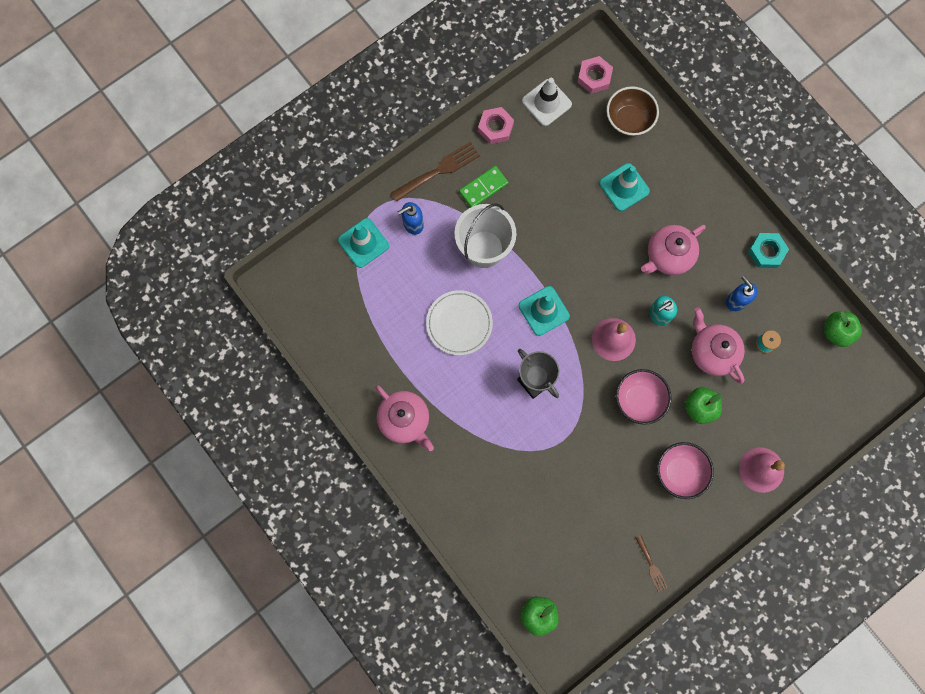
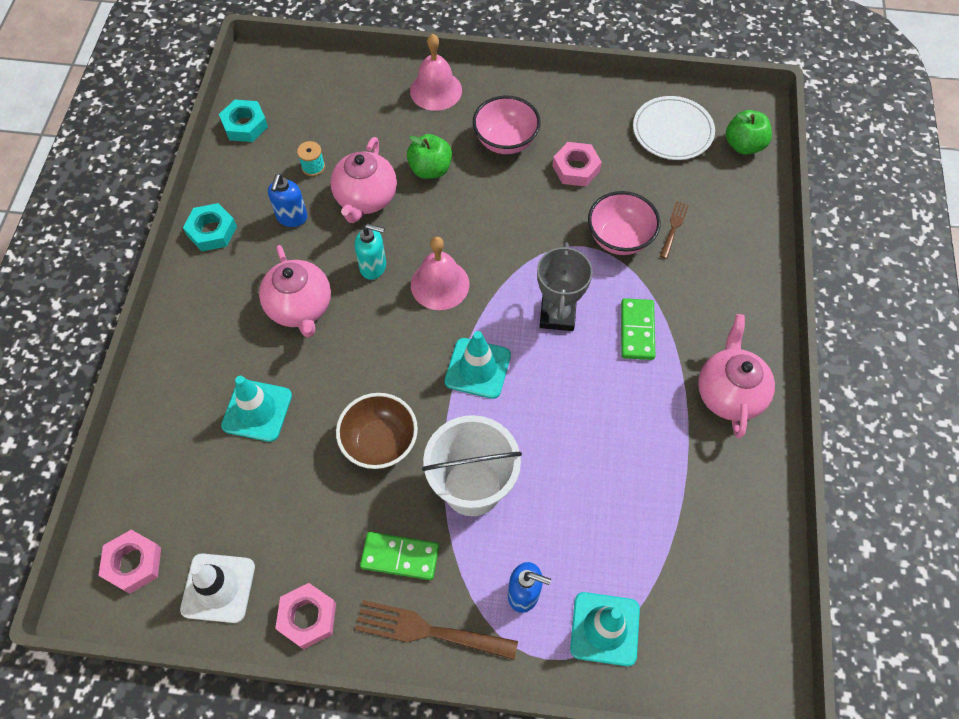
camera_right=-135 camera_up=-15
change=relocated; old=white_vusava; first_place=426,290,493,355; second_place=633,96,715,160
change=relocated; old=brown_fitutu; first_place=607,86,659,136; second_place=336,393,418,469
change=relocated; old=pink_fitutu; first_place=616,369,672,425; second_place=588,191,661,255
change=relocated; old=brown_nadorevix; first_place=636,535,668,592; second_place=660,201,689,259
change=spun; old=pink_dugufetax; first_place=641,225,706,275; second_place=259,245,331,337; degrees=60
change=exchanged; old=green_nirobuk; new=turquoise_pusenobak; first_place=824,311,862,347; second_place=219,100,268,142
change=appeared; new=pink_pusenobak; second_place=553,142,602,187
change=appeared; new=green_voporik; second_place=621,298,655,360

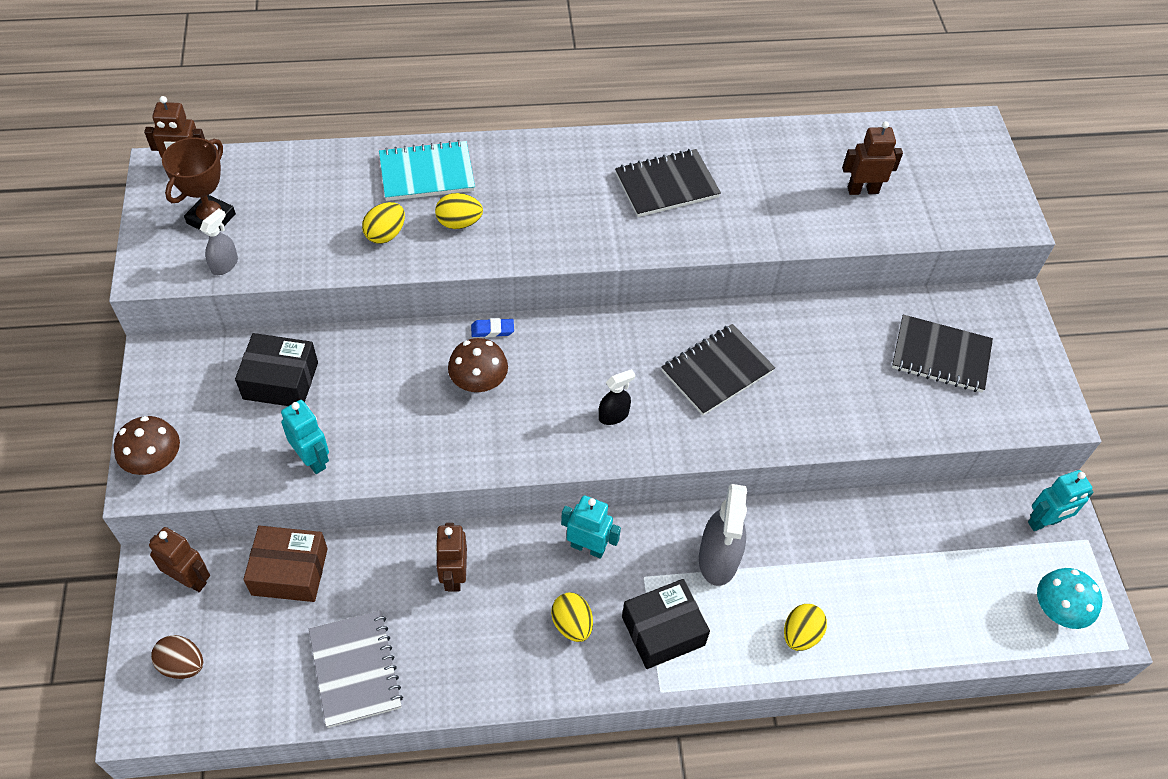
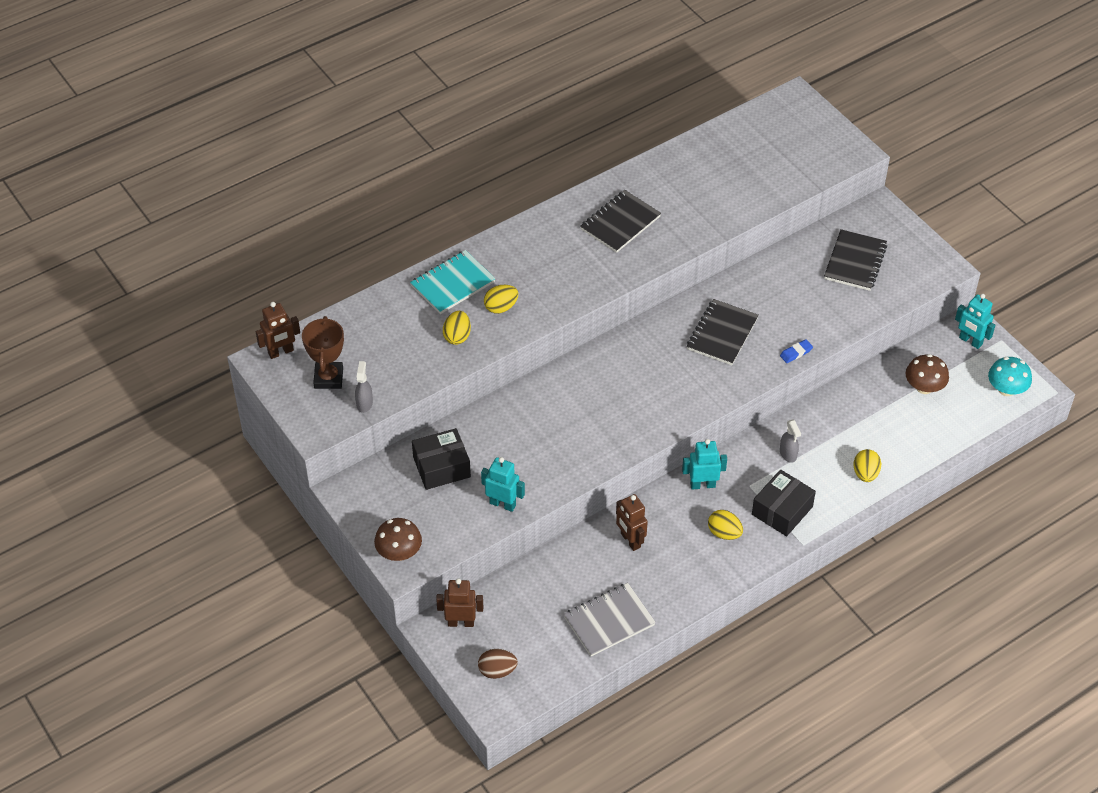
camera_right=-25 camera_up=-5
change=missing; old=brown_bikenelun; first_place=243,526,328,602
change=spun; old=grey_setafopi; first_place=309,610,403,728; second_place=564,583,656,656; degrees=-75
change=relocated; old=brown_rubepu; first_place=448,338,508,392; second_place=905,354,949,394
change=relocated; old=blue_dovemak; first_place=471,318,514,337; second_place=780,339,813,363
change=missing; old=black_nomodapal; first_place=599,369,635,425
change=size; old=grey_nomodapal; first_place=699,484,747,586; second_place=780,419,801,463; factor=0.53
change=missing; old=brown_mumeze; first_place=842,121,903,195
change=spun; old=black_setafopi; first_place=892,315,993,392; second_place=824,229,887,291; degrees=-60
change=spun; old=turquoise_mumeze; first_place=1028,470,1094,531; second_place=955,294,995,349; degrees=90

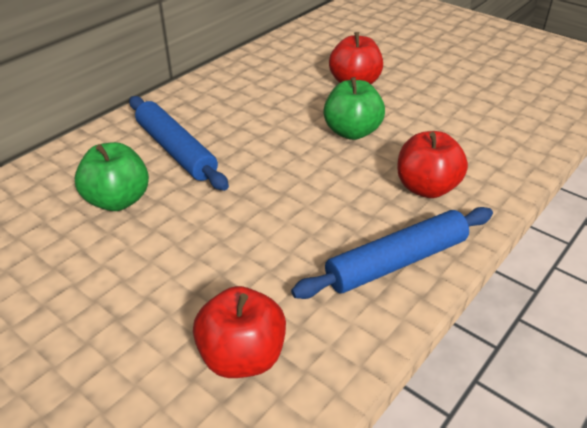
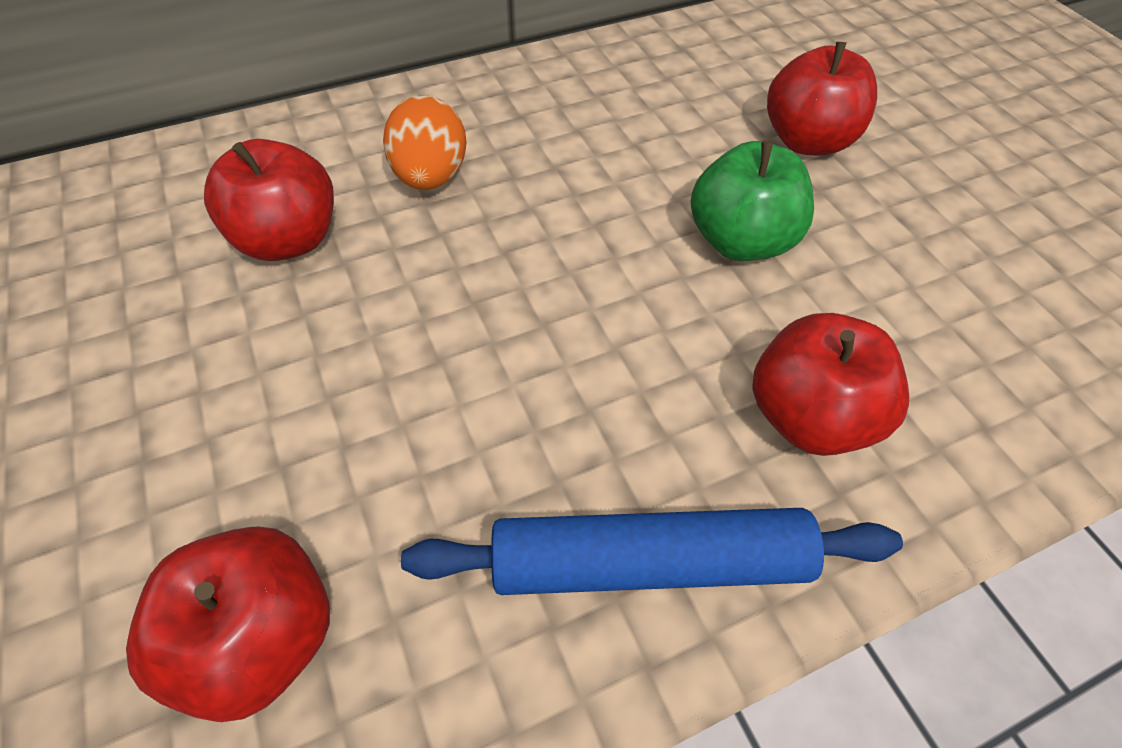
camera_right=25 camera_up=15
change=colour; old=green_nirobuk; new=red_nirobuk; first_place=75,142,149,211; second_place=204,139,334,261
change=exchanged; old=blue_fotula; new=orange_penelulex; first_place=129,96,229,191; second_place=383,95,466,190

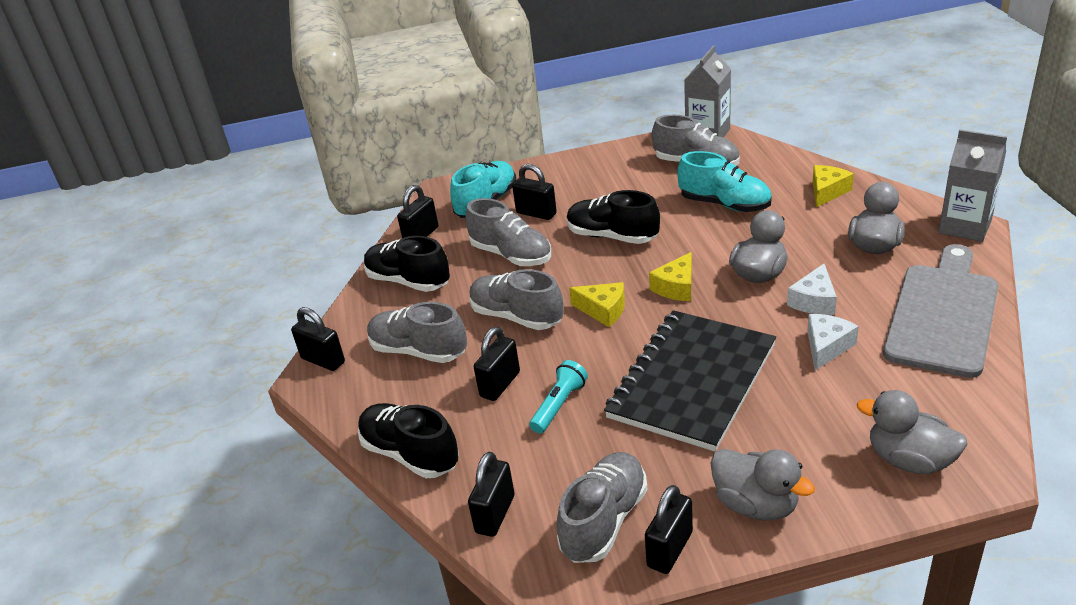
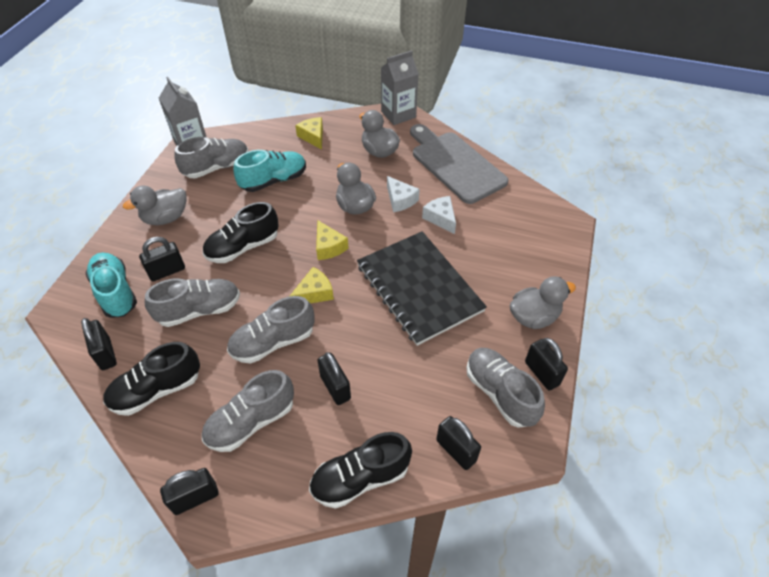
camera_right=-65 camera_up=15
change=missing; old=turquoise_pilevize; first_place=529,360,588,433
change=relocated; old=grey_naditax; first_place=857,390,968,474; second_place=123,185,186,225

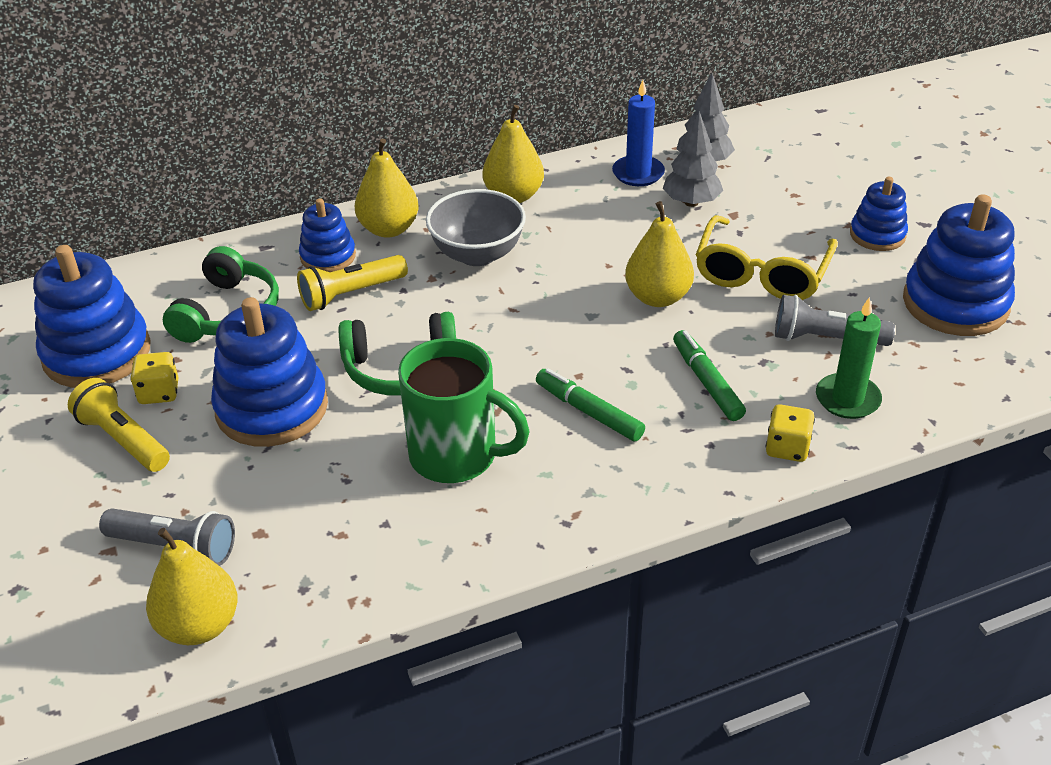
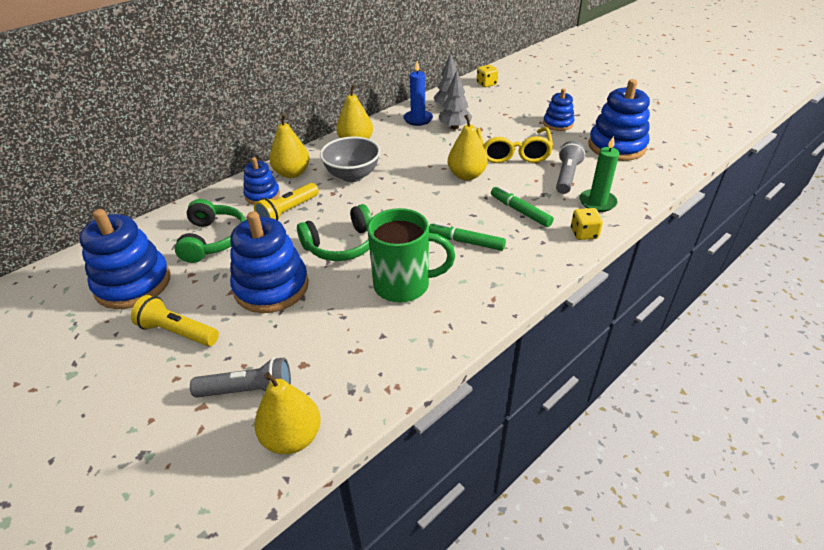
camera_right=-20 camera_up=0
change=relocated; old=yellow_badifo; first_place=130,352,179,404; second_place=477,65,498,87
change=spun; old=grey_pilevize; first_place=775,295,895,346; second_place=556,141,585,194; degrees=120

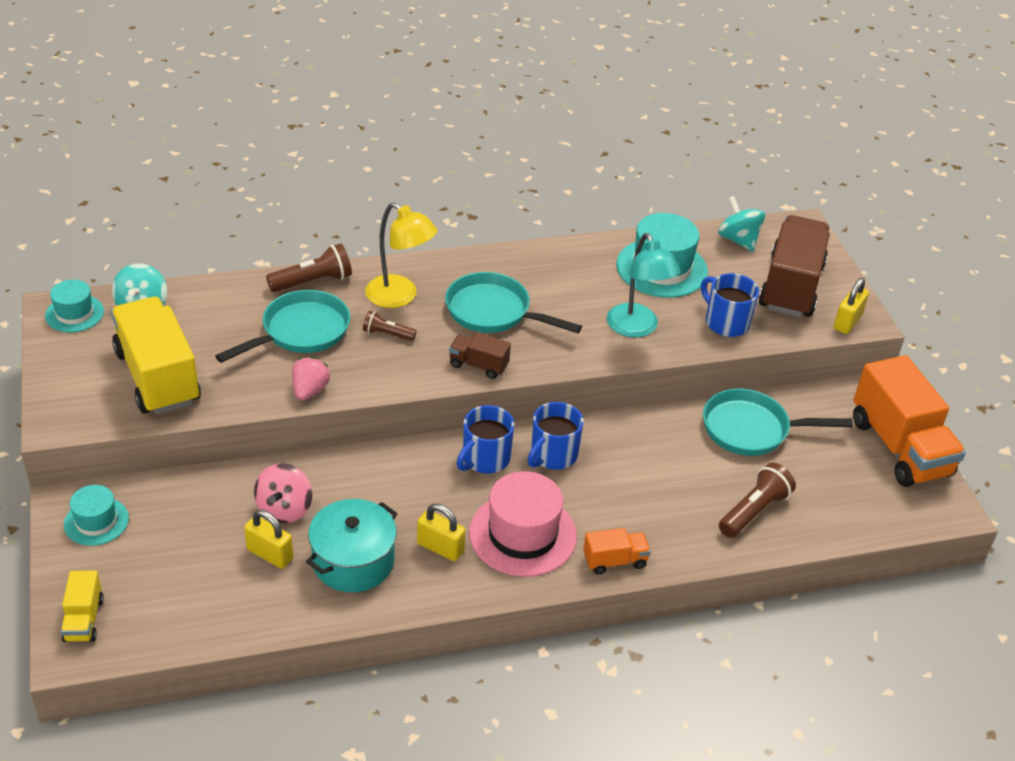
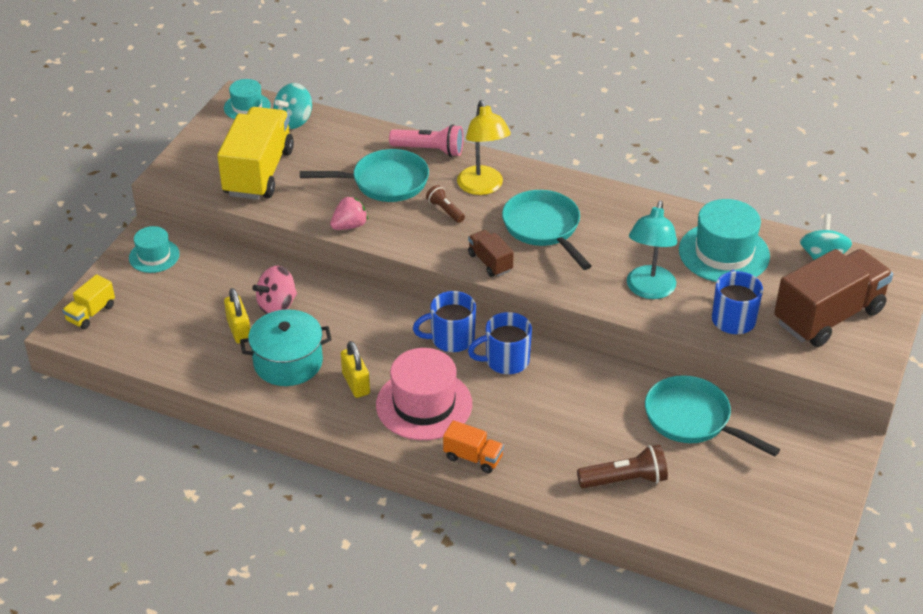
camera_right=40 camera_up=0
change=colour; old=brown_pilevize; new=pink_pilevize; first_place=266,243,352,292; second_place=389,124,464,157
change=missing; old=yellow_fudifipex; first_place=834,278,869,334
change=missing; old=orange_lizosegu; first_place=853,355,966,487

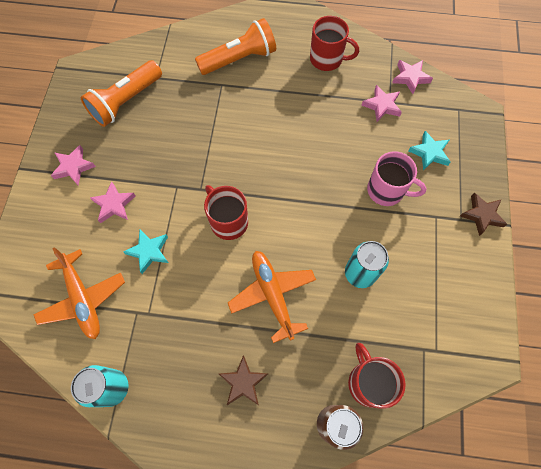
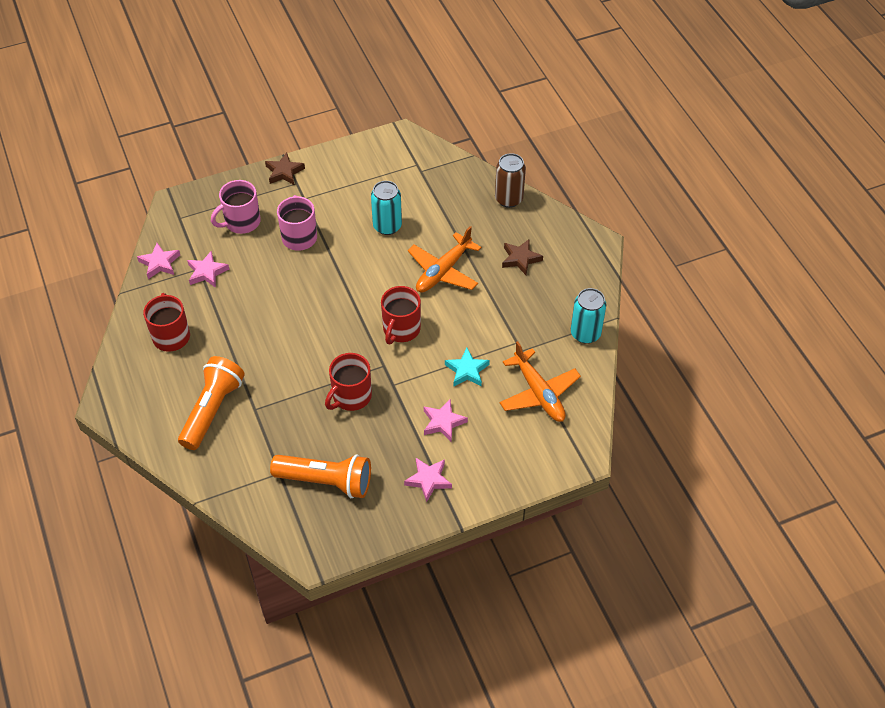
camera_right=-120 camera_up=-15
change=spun; old=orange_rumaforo; first_place=33,247,125,339; second_place=500,341,581,422; degrees=120
change=spun; old=orange_pilevize; first_place=195,18,276,75; second_place=178,356,245,450; degrees=75
change=relocated; old=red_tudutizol; first_place=348,343,406,409; second_place=325,353,372,411
change=exchanged; old=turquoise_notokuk; new=pink_tudutizol; first_place=408,131,451,171; second_place=211,180,261,234

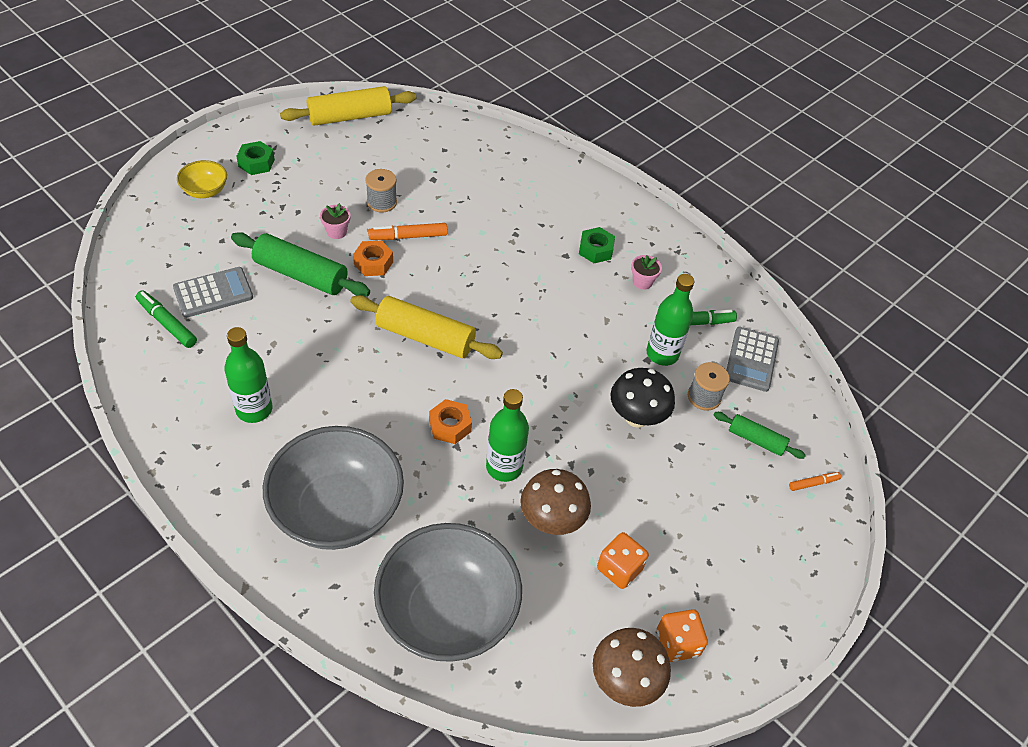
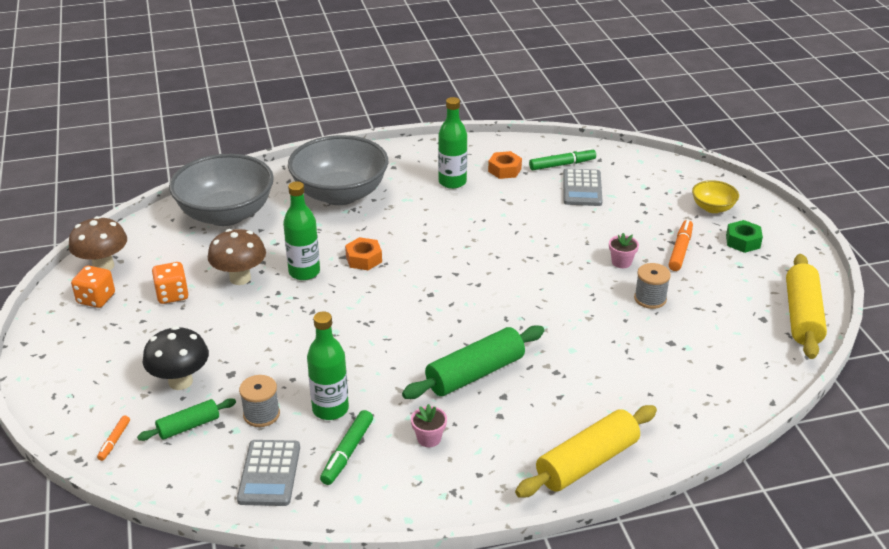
camera_right=125 camera_up=-15
change=relocated; old=green_fotula; first_place=231,232,370,296; second_place=402,325,545,399
change=relocated; old=yellow_fotula; first_place=350,295,503,359; second_place=515,405,657,498
change=relocated; old=orange_pusenobak; first_place=353,240,393,276; second_place=488,151,522,179
change=relocated; old=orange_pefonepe; first_place=368,223,448,240; second_place=669,220,693,271
change=missing; old=green_pusenobak; first_place=579,227,615,263
change=relocated; old=black_rubepu; first_place=611,368,675,428; second_place=143,326,209,390
change=spun; old=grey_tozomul; first_place=727,327,779,392; second_place=237,440,300,506; degrees=-135

